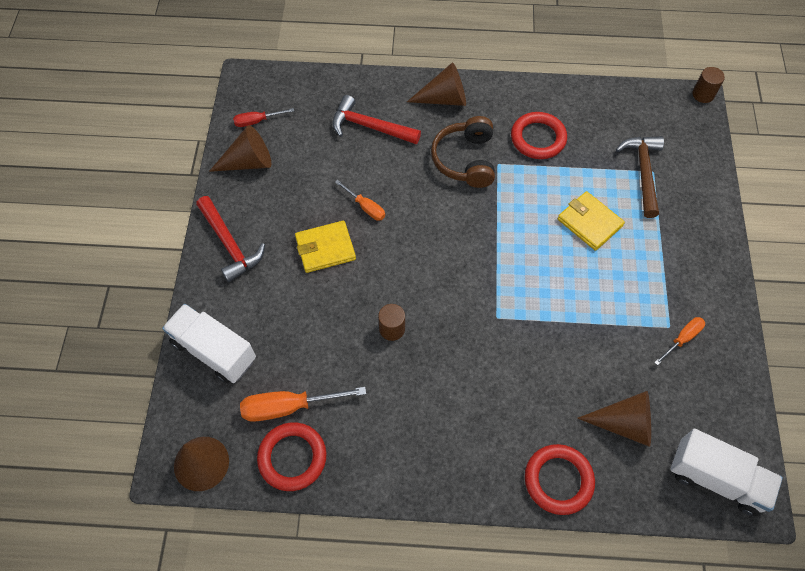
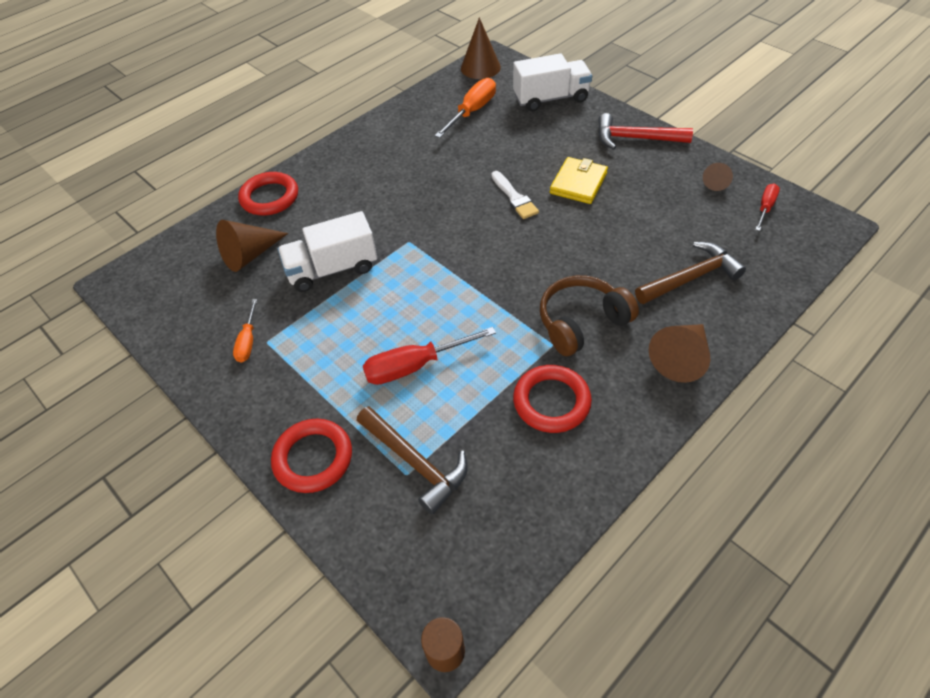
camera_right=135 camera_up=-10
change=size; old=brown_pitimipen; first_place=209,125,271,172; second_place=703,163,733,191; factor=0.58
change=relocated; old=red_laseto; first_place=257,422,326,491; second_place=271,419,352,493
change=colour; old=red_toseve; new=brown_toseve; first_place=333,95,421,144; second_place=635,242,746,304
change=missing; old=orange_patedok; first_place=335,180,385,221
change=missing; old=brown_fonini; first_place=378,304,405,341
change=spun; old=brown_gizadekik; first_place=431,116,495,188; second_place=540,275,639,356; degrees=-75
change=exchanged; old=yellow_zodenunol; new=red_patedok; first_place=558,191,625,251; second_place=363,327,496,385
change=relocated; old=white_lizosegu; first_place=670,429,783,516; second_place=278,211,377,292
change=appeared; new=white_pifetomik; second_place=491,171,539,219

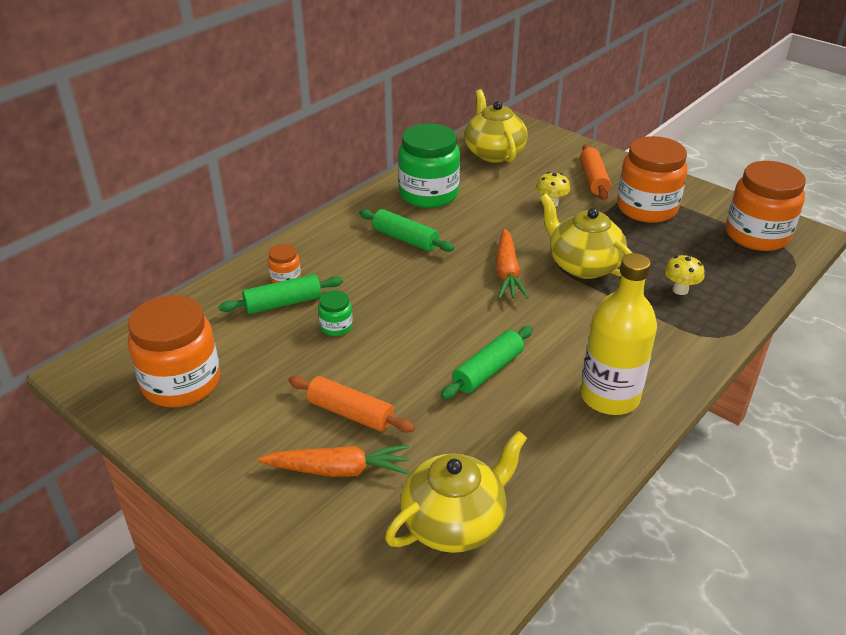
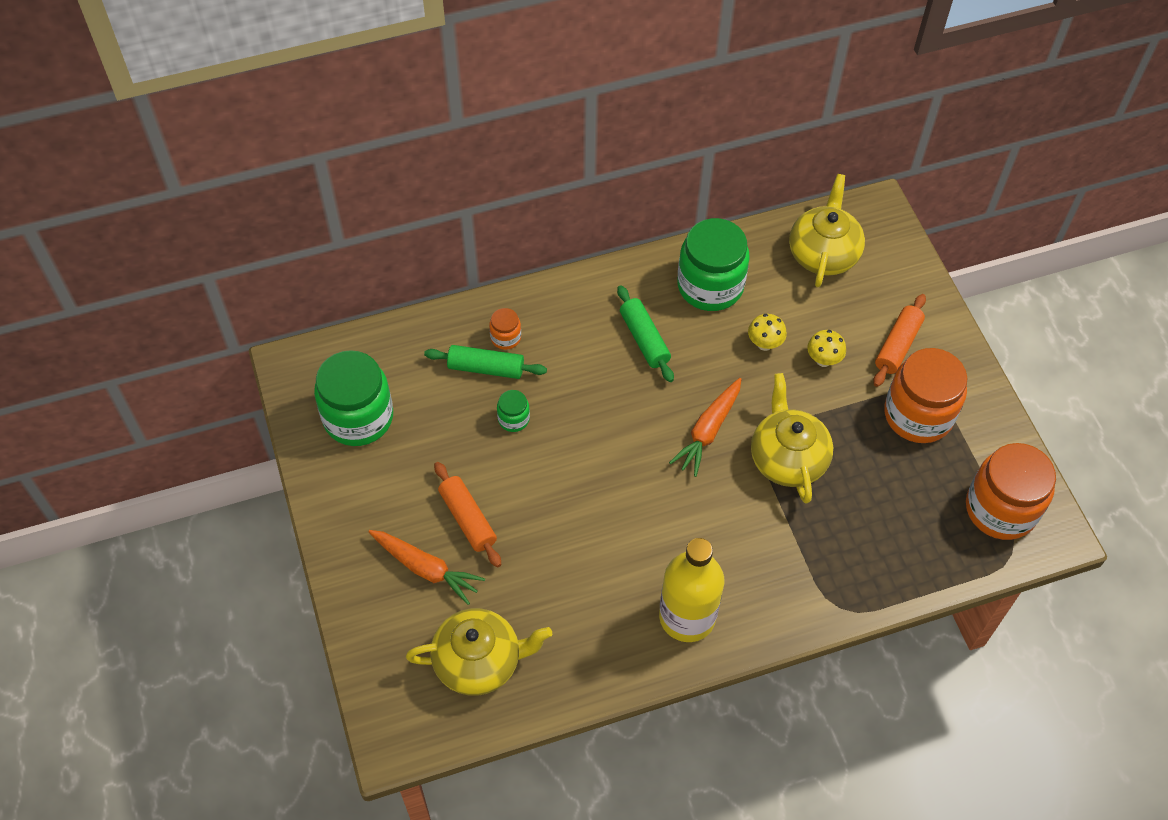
camera_right=30 camera_up=20
change=colour; old=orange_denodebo; new=green_denodebo; first_place=128,295,220,407; second_place=314,350,393,446
change=missing; old=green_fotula; first_place=441,326,533,399
change=relocated; old=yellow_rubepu; first_place=665,255,704,295; second_place=748,314,787,351

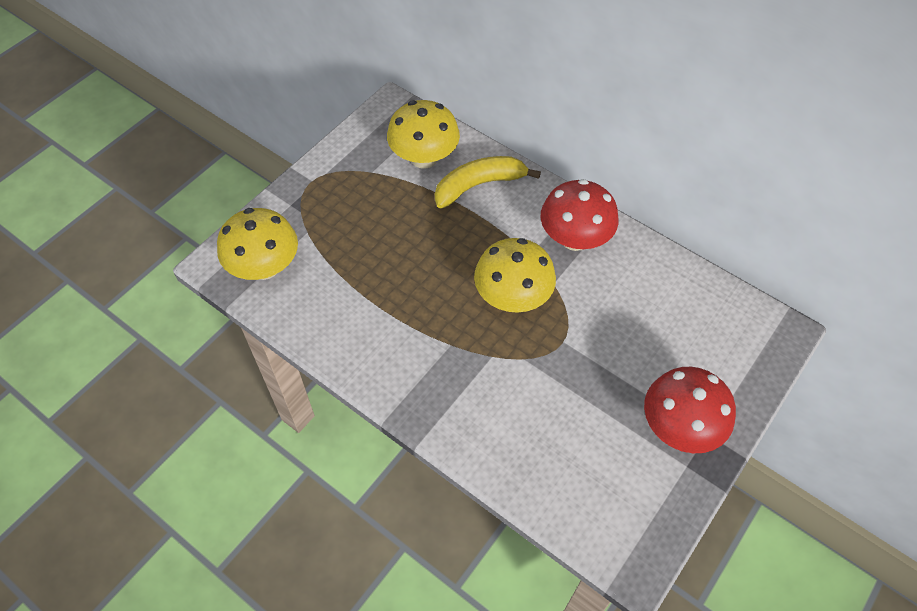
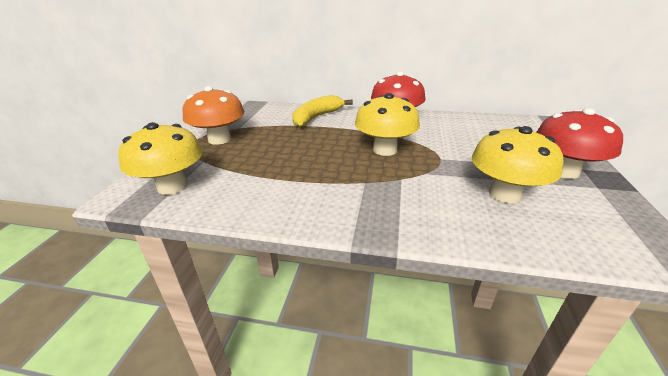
camera_right=-25 camera_up=-25
change=relocated; old=yellow_rubepu; first_place=387,100,460,169; second_place=472,126,563,203
change=appeared; new=orange_rubepu; second_place=182,86,244,145

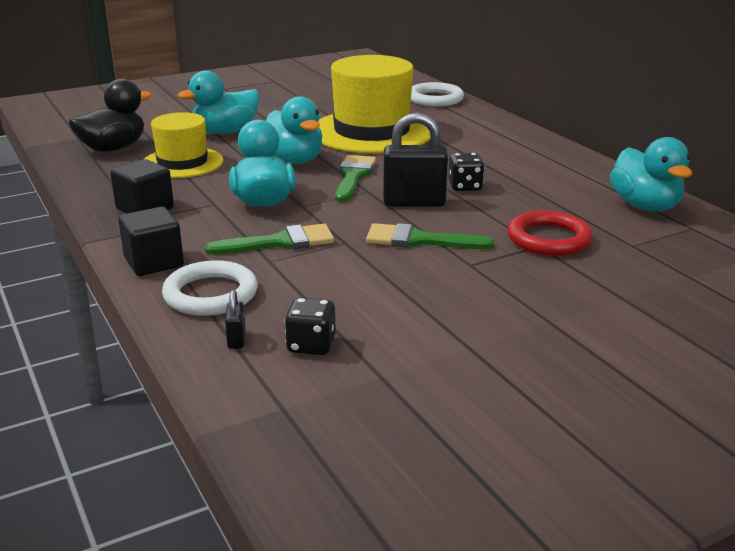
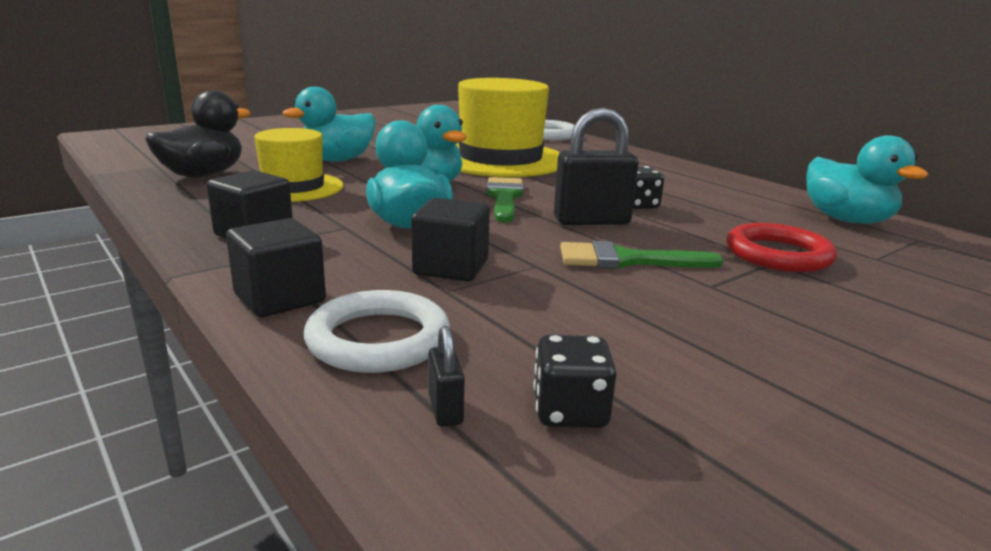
camera_right=-10 camera_up=-5
change=exchanged; old=green_pifetomik; new=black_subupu; first_place=205,224,334,255; second_place=411,198,490,281

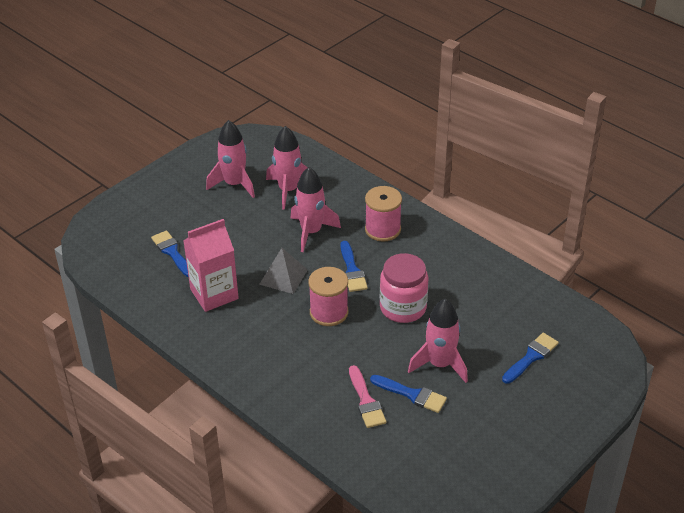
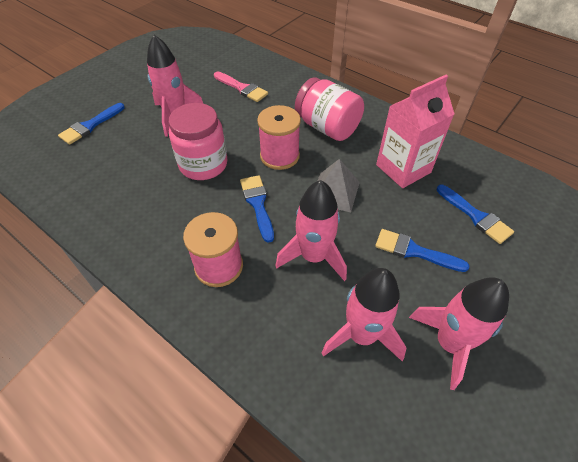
camera_right=175 camera_up=10
change=spun; old=pink_pifetomik; first_place=349,365,386,428; second_place=214,72,268,102; degrees=150
change=relocated; old=blue_pifetomik; first_place=370,375,447,413; second_place=375,229,470,272
change=appeared; new=pink_denodebo; second_place=295,77,364,141

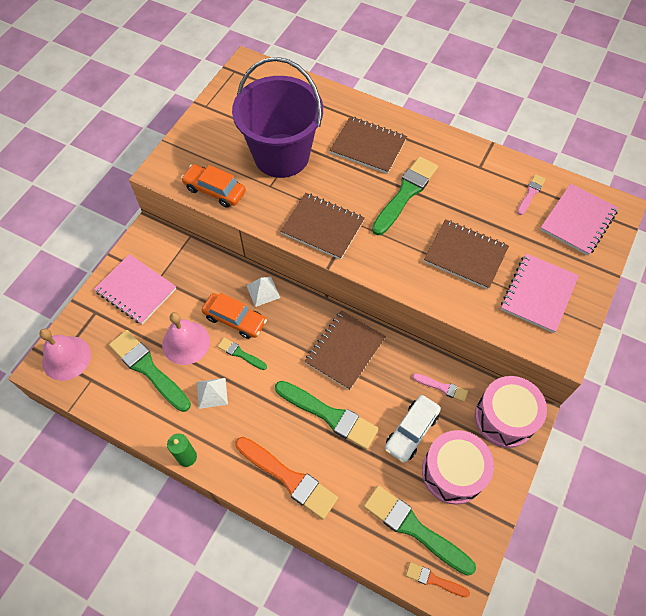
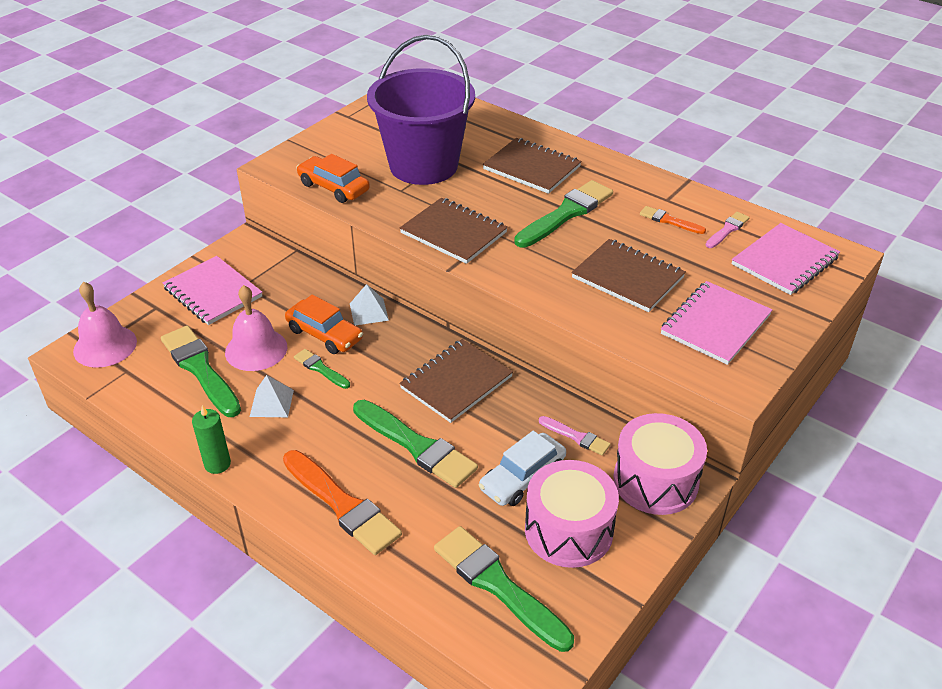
camera_right=10 camera_up=-20
change=relocated; old=orange_pifetomik; first_place=406,562,470,597; second_place=640,206,706,234

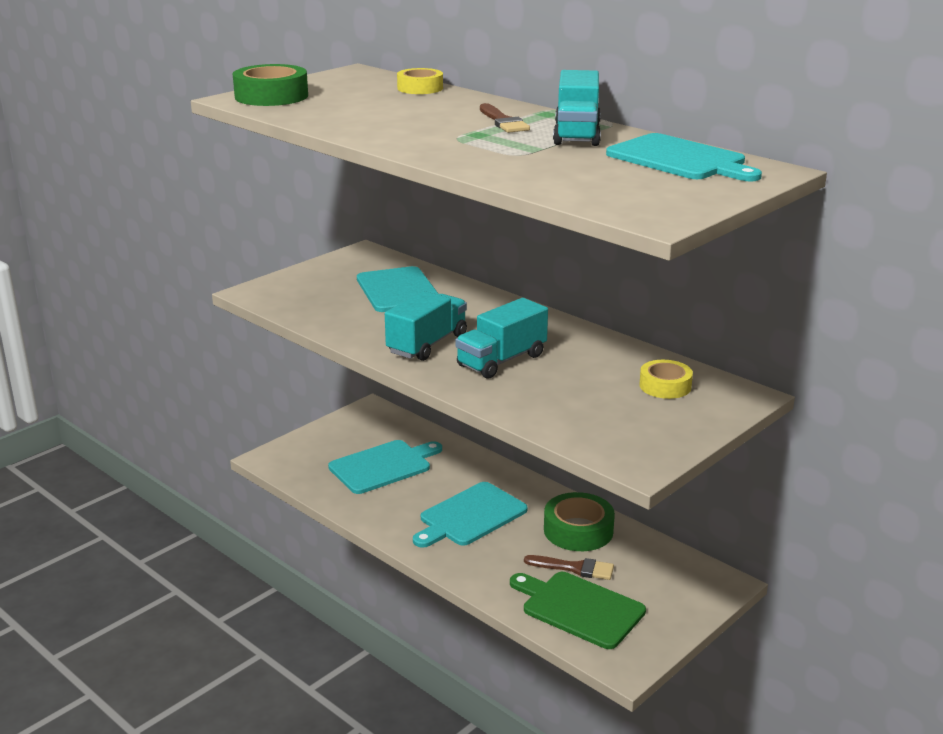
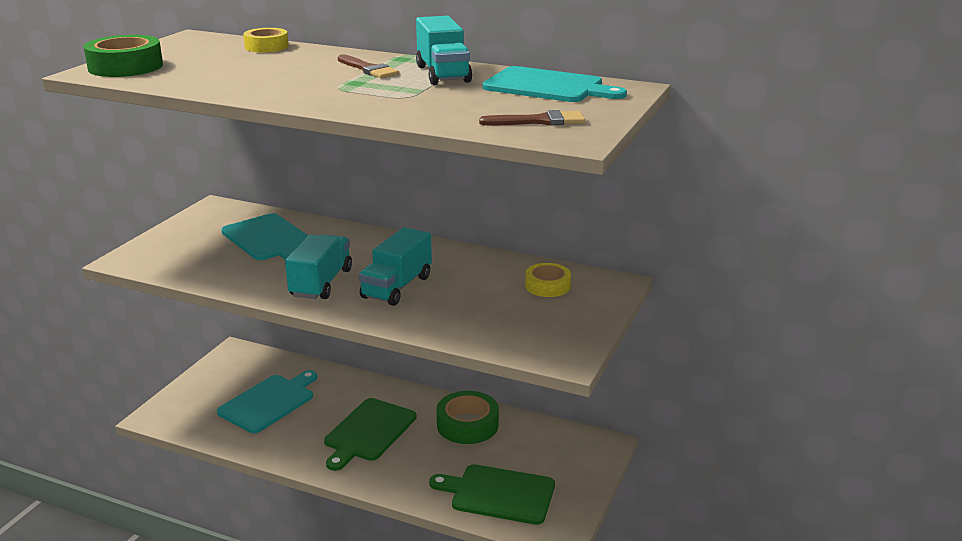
camera_right=-20 camera_up=0
change=colour; old=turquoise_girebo; new=green_girebo; first_place=413,482,528,548; second_place=324,398,417,471
change=relocated; old=brown_pifetomik; first_place=524,555,614,580; second_place=479,110,585,125

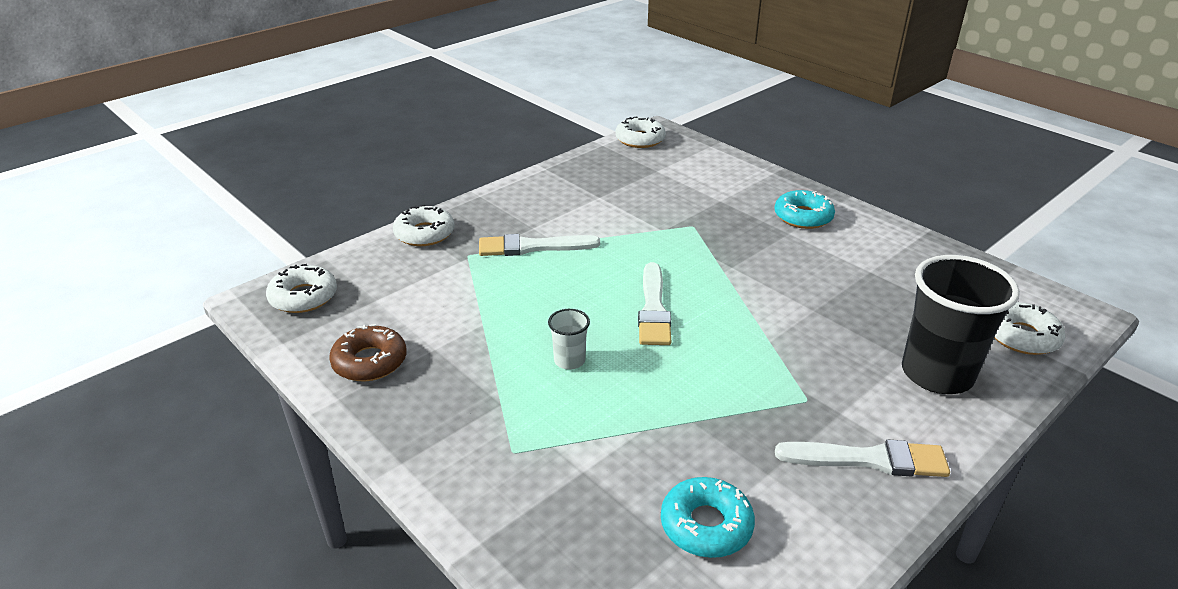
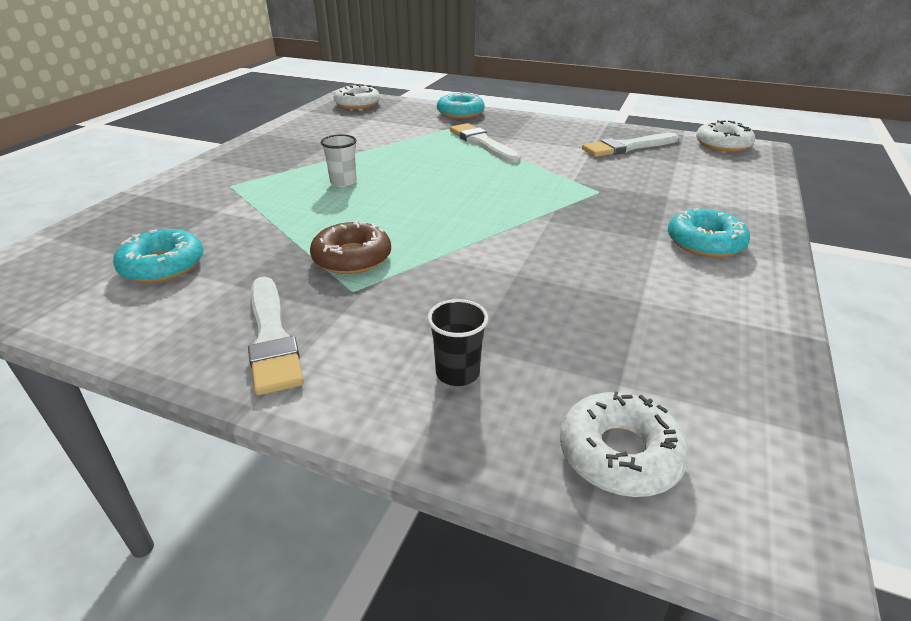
camera_right=65 camera_up=0
change=relocated; old=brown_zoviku; first_place=329,324,407,381; second_place=310,220,391,274
change=colour; old=white_zoviku; new=turquoise_zoviku; first_place=393,205,454,246; second_place=437,92,485,118
change=relocated; old=white_pifetomik; first_place=638,262,671,345; second_place=582,133,678,157
change=size; old=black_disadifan; first_place=902,255,1020,394; second_place=427,299,488,386; factor=0.46

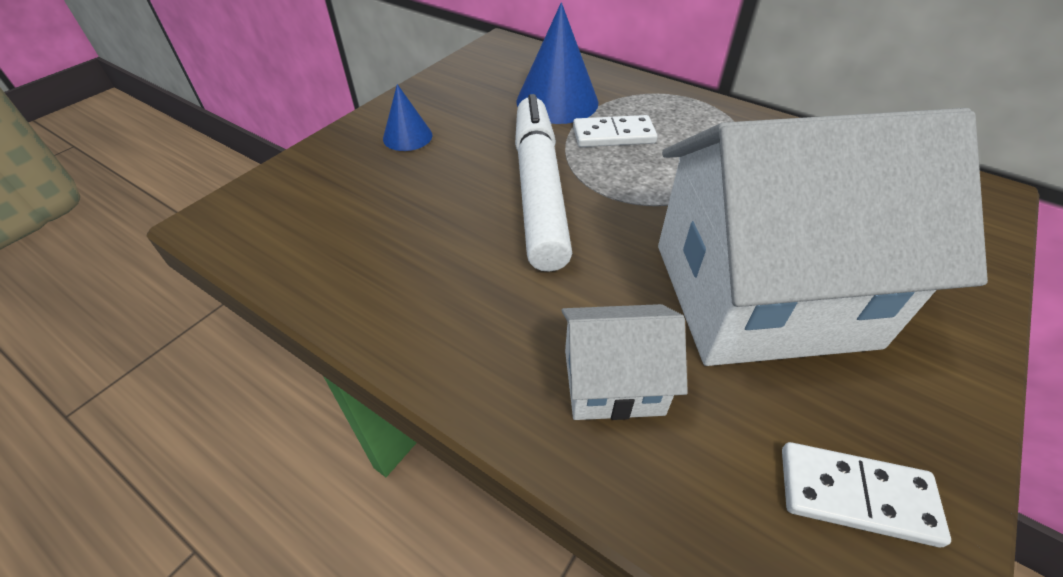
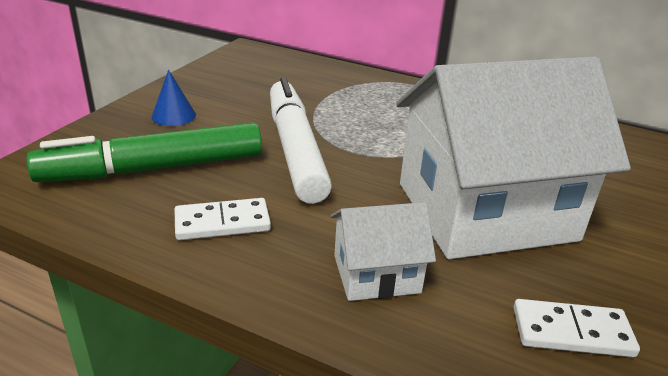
camera_right=-10 camera_up=-15
change=missing; old=blue_pitimipen; first_place=516,3,598,124
change=relocated; old=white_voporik; first_place=573,115,657,147; second_place=174,198,271,240
change=appeared; new=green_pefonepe; second_place=26,122,262,182

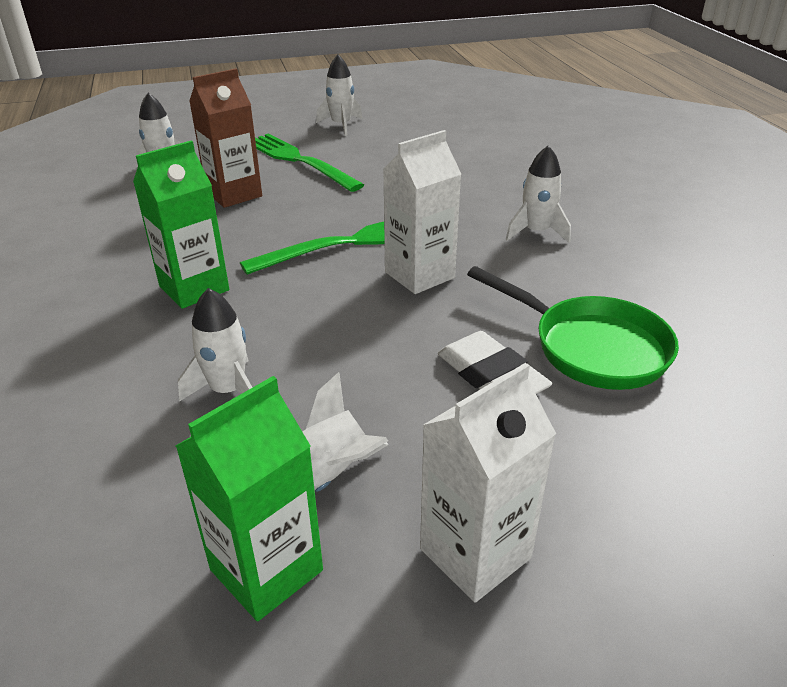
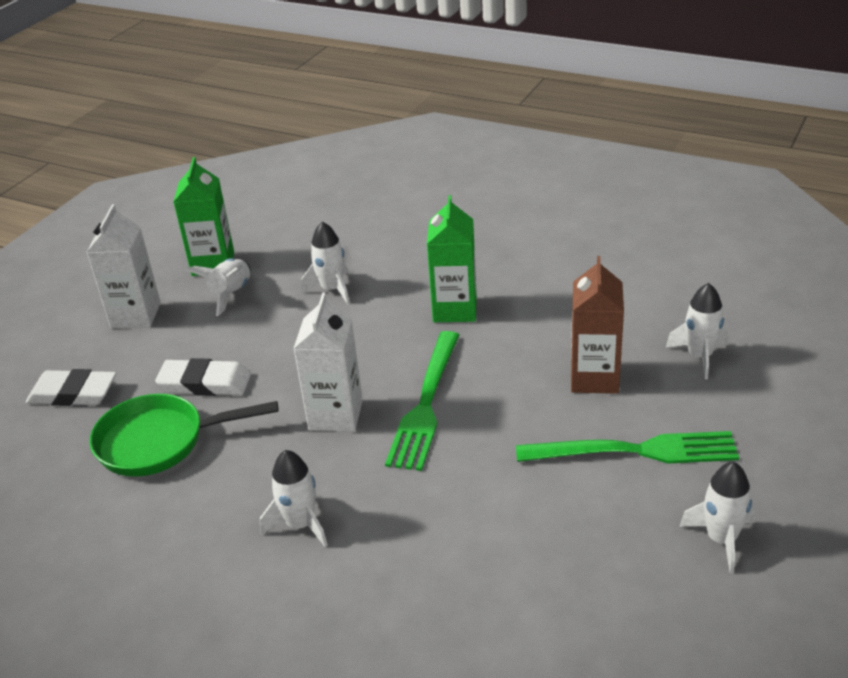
camera_right=135 camera_up=0
change=appeared; new=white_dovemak; second_place=26,369,116,406

